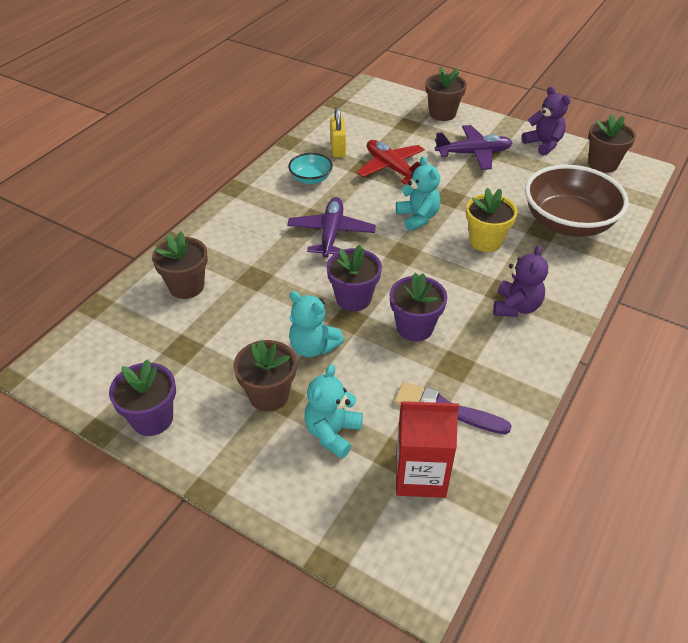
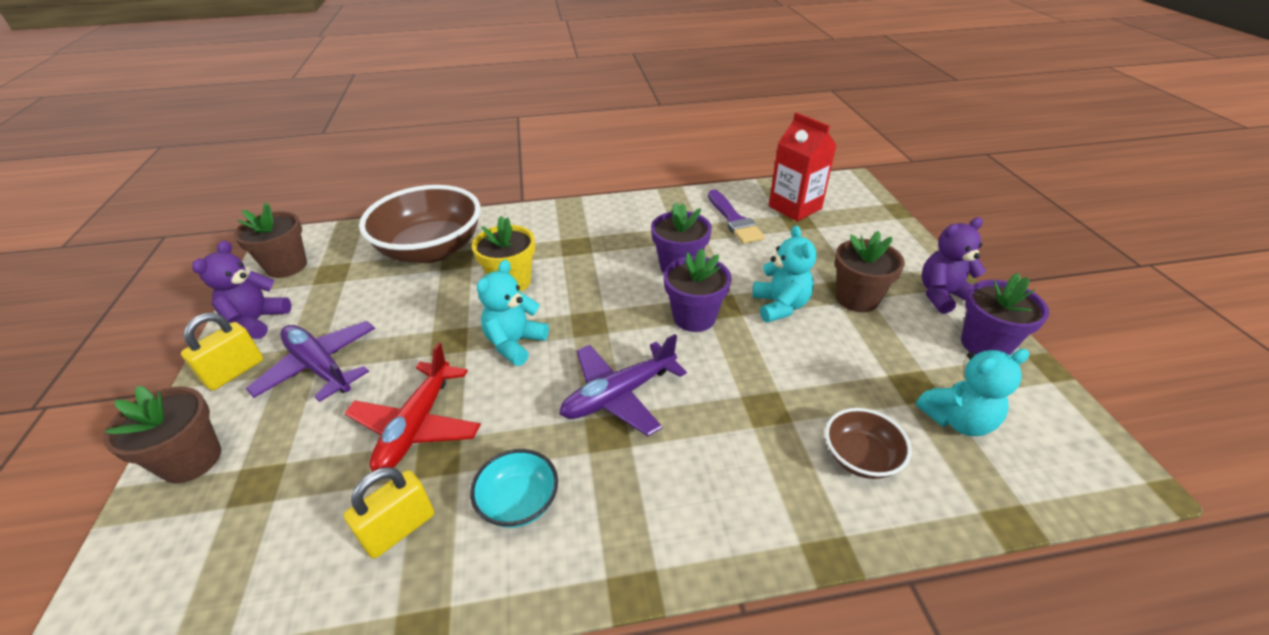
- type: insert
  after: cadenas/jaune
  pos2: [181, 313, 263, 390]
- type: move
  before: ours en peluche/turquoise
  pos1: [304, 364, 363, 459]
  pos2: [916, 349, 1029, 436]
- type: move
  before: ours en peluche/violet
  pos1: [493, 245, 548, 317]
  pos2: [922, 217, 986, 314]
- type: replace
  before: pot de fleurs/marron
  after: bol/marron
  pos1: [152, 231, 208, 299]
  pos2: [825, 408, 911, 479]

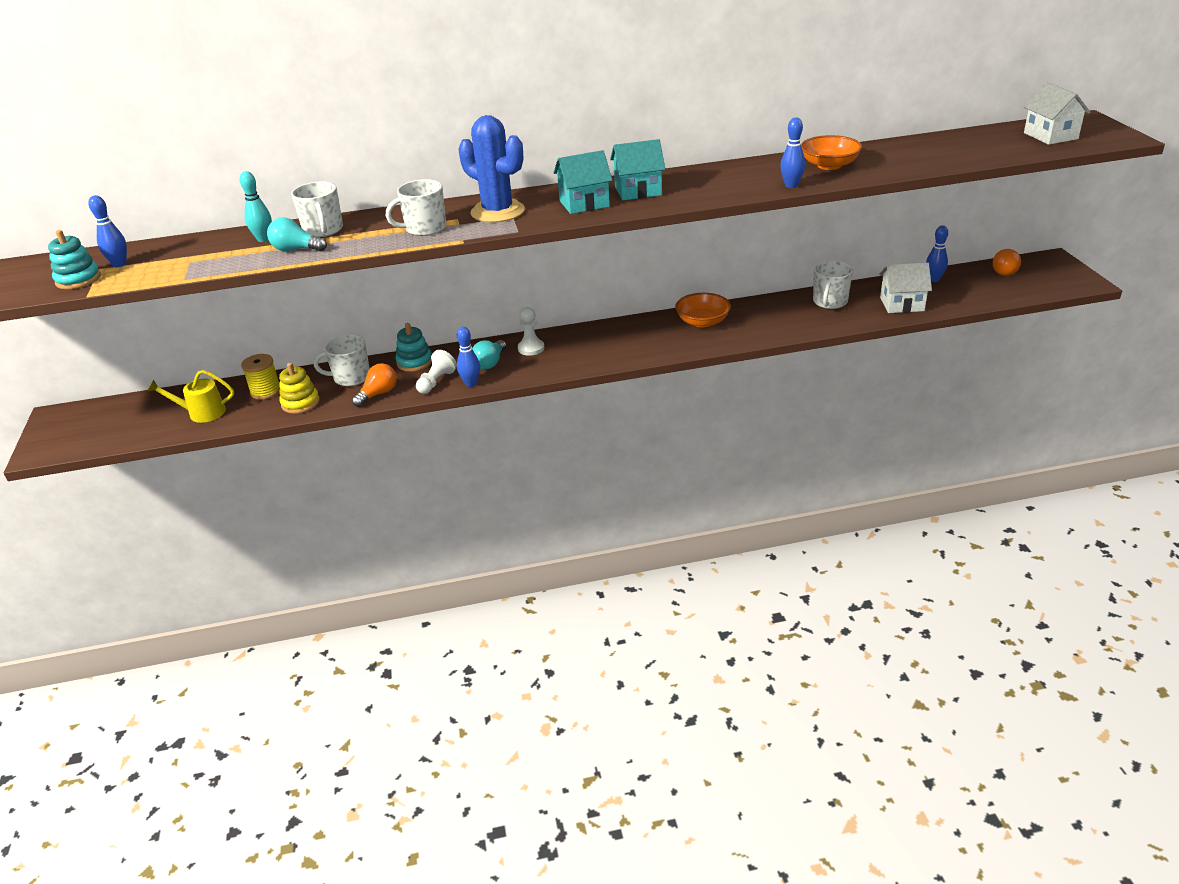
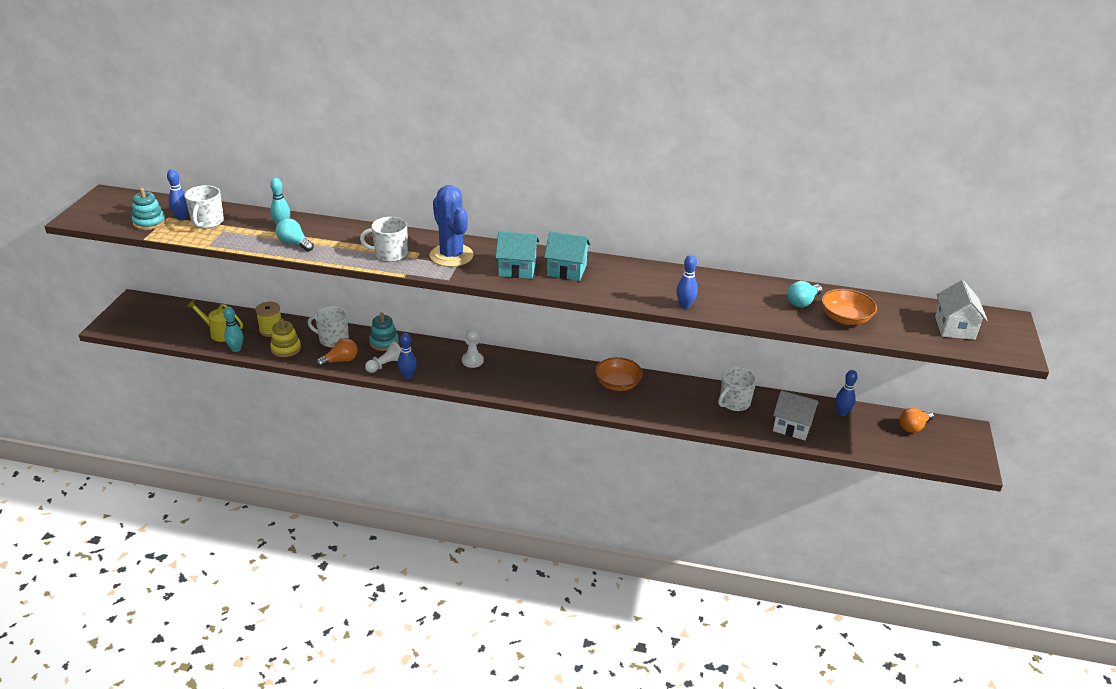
- type: insert
  after: quille/turquoise
  pos2: [223, 307, 243, 352]
- type: move
  before: tasse/blanc
  pos1: [291, 181, 343, 237]
  pos2: [184, 185, 224, 229]
- type: move
  before: ampoule/turquoise
  pos1: [472, 340, 506, 369]
  pos2: [787, 281, 822, 308]
- type: move
  before: bol/orange
  pos1: [801, 135, 862, 170]
  pos2: [821, 289, 877, 325]

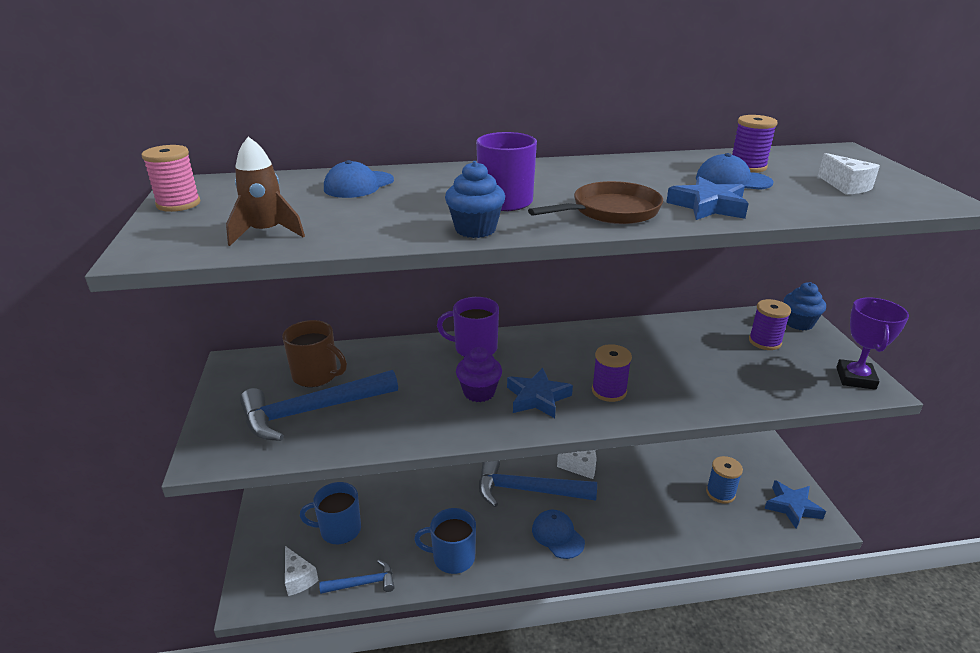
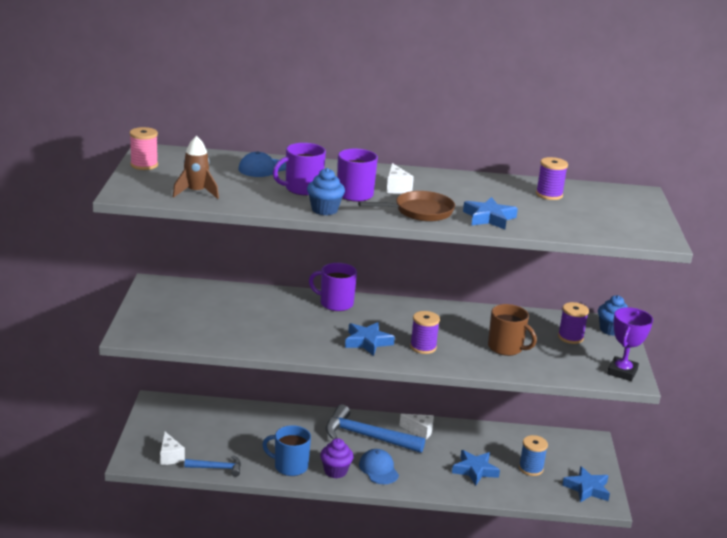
- type: delete
  before: marteau/bleu
  pos1: [240, 370, 398, 441]
- type: delete
  before: tasse/bleu
  pos1: [300, 482, 361, 544]
- type: delete
  before: casquette/bleu
  pos1: [696, 153, 773, 190]
- type: insert
  after: tasse/violet
  pos2: [273, 143, 326, 195]
- type: insert
  after: étoile/bleu
  pos2: [452, 450, 500, 486]
- type: move
  before: tasse/marron
  pos1: [282, 320, 347, 387]
  pos2: [488, 304, 537, 356]
- type: move
  before: muffin/violet
  pos1: [456, 347, 502, 402]
  pos2: [320, 438, 354, 478]
- type: move
  before: fromage/blanc
  pos1: [818, 153, 880, 195]
  pos2: [387, 163, 414, 193]

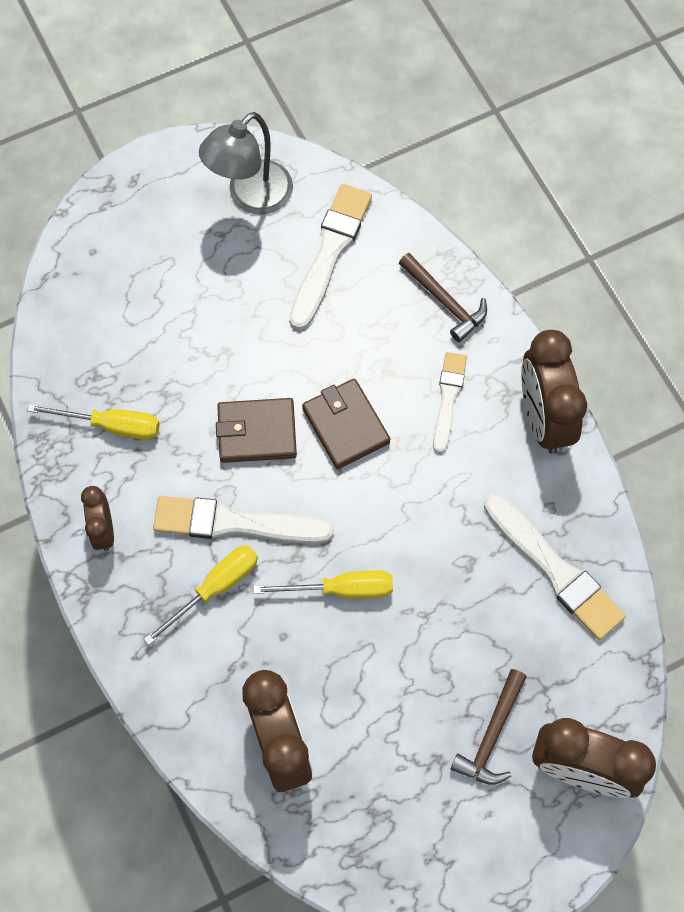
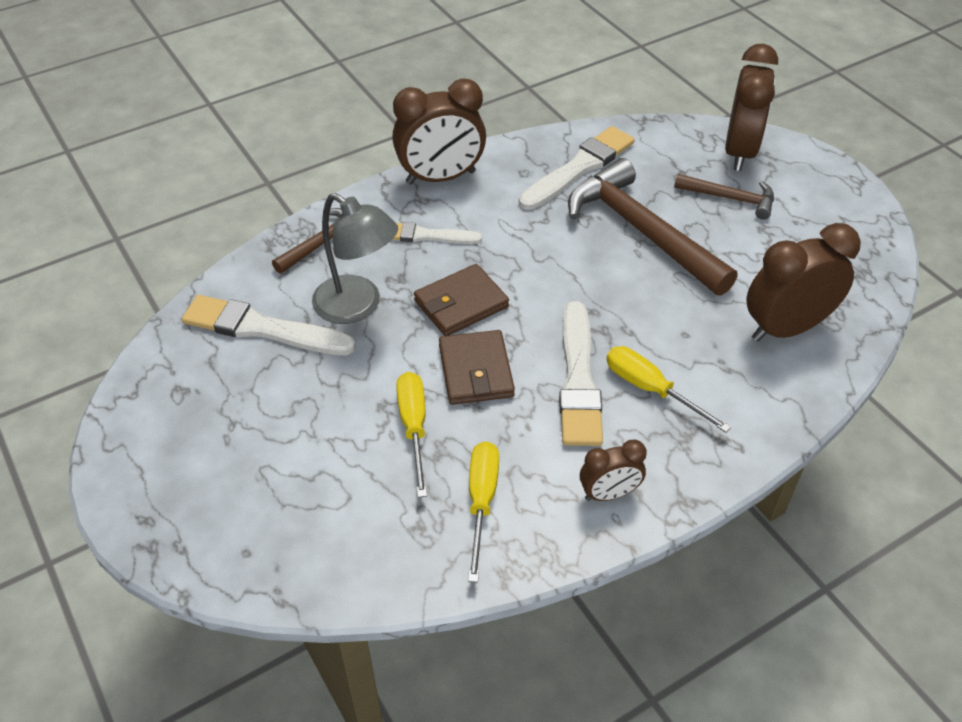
- type: insert
  after: marteau/marron
  pos2: [568, 158, 738, 296]
- type: move
  before: lampe/gris
  pos1: [199, 112, 293, 215]
  pos2: [312, 193, 398, 324]
- type: move
  before: tournevis/jaune
  pos1: [254, 570, 393, 599]
  pos2: [396, 372, 427, 498]

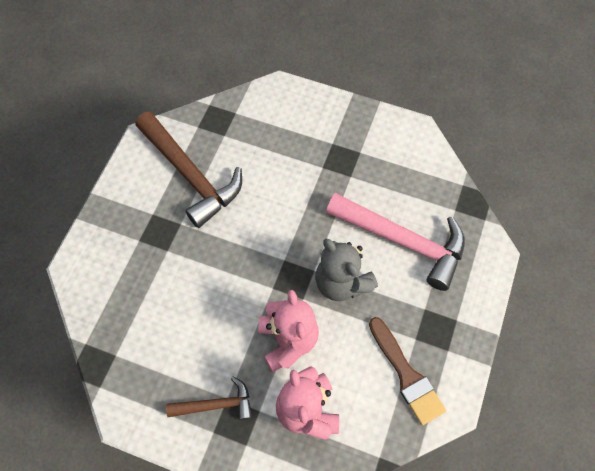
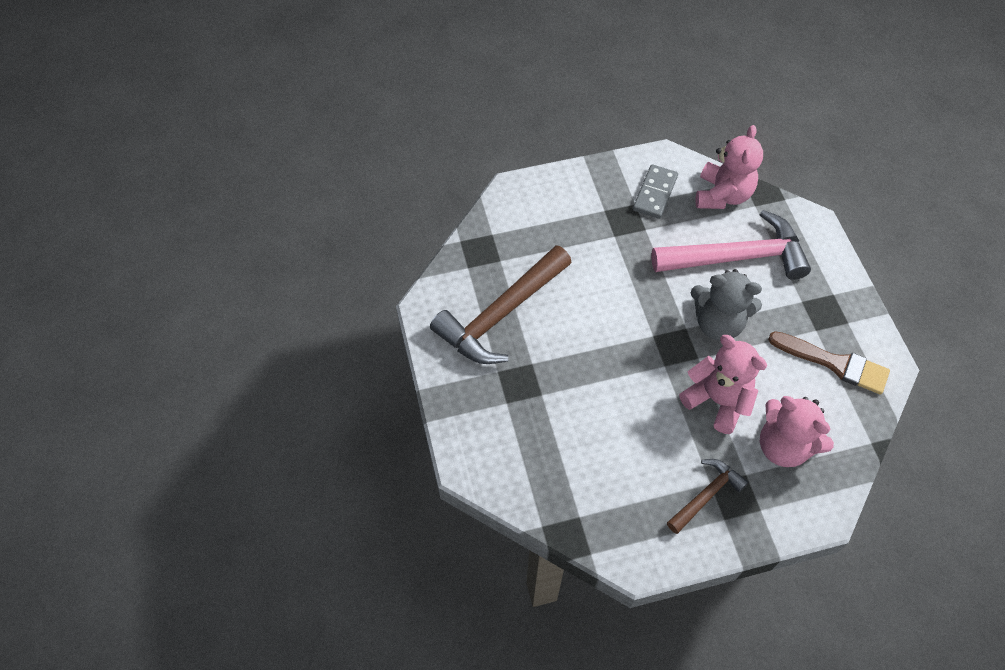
- type: insert
  after: domino/gris
  pos2: [633, 164, 678, 219]
- type: insert
  after: ours en peluche/rose
  pos2: [695, 125, 763, 209]
- type: rotate
  before: marteau/marron
  pos1: [135, 112, 242, 228]
  pos2: [430, 245, 572, 364]
  turn: 120

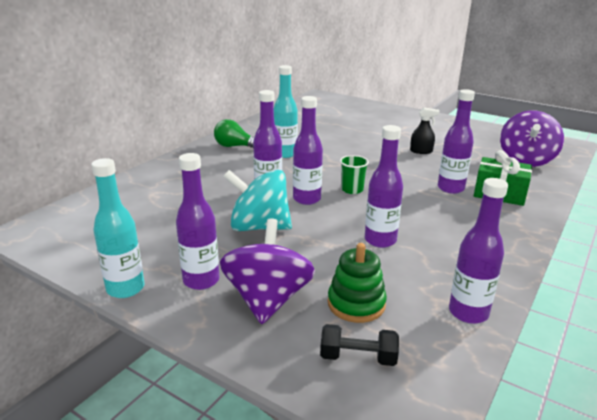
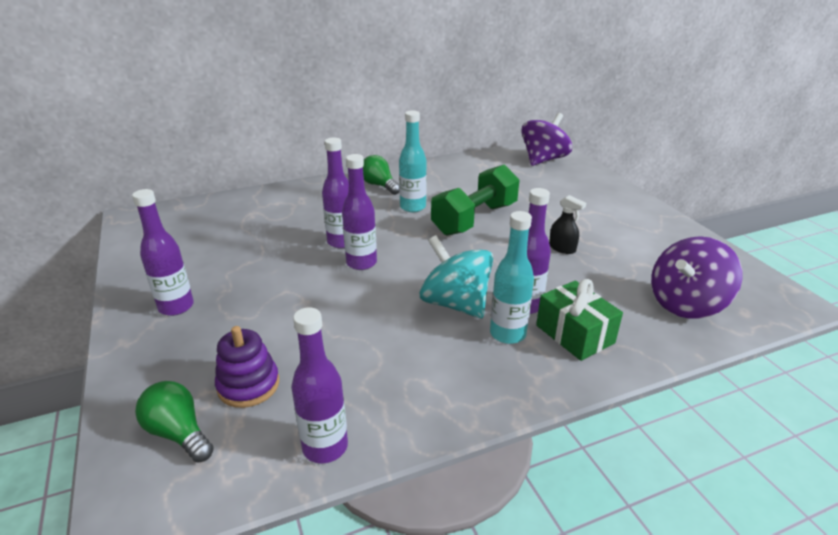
- type: delete
  before: gobelet/vert
  pos1: [340, 155, 369, 194]
- type: delete
  before: bouteille/violet
  pos1: [365, 125, 403, 248]
- type: insert
  after: haltère/vert
  pos2: [431, 164, 519, 236]
- type: move
  before: bouteille/turquoise
  pos1: [91, 158, 145, 298]
  pos2: [490, 211, 534, 344]
- type: move
  before: toupie/violet
  pos1: [220, 218, 315, 324]
  pos2: [521, 113, 572, 166]
- type: move
  before: toupie/turquoise
  pos1: [223, 170, 292, 231]
  pos2: [419, 235, 493, 318]
- type: replace
  before: haltère/noir
  after: ampoule/vert
  pos1: [320, 324, 399, 366]
  pos2: [135, 381, 214, 462]
- type: recolor
  before: jouet à empiler/vert
  after: jouet à empiler/violet
  pos1: [328, 243, 387, 323]
  pos2: [215, 326, 279, 408]

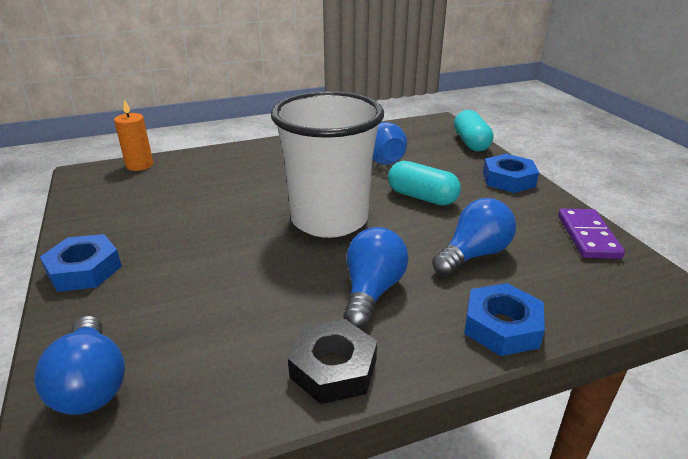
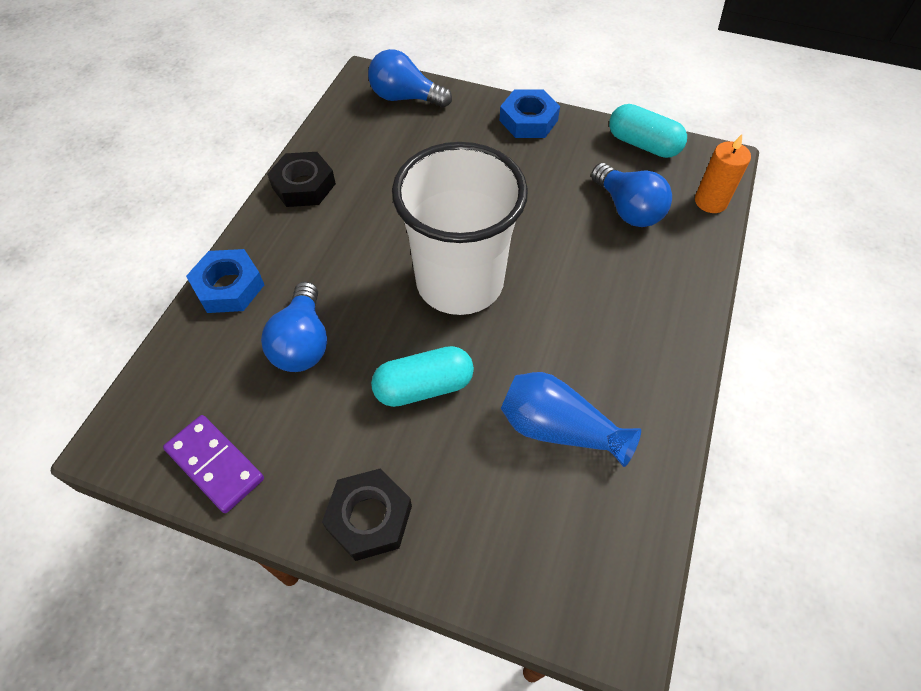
- type: move
  before: ampoule/bleu
  pos1: [343, 227, 409, 329]
  pos2: [591, 163, 672, 227]
- type: move
  before: gélule/turquoise
  pos1: [454, 110, 494, 151]
  pos2: [609, 104, 687, 158]
- type: recolor
  before: écrou/bleu
  after: écrou/noir
  pos1: [483, 154, 539, 193]
  pos2: [322, 469, 412, 561]

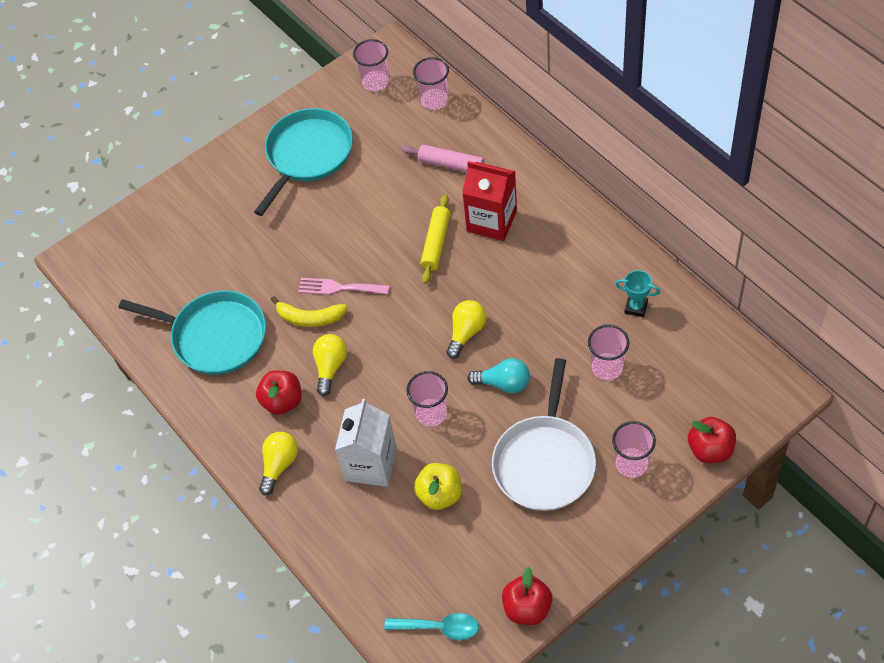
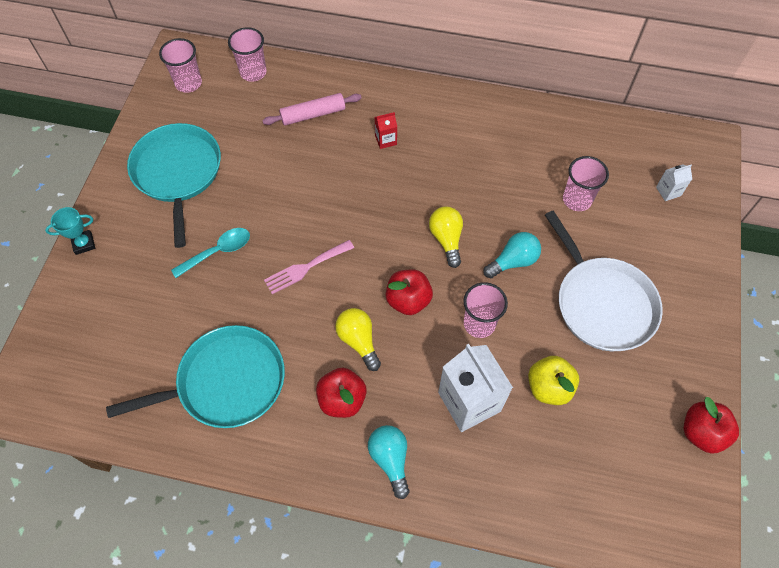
- type: delete
  before: banane/jaune
  pos1: [271, 296, 347, 327]
- type: delete
  before: rouleau à pâtisserie/jaune
  pos1: [420, 194, 451, 284]
- type: delete
  before: gobelet/rose
  pos1: [612, 421, 656, 478]
- type: insert
  after: brique de lait/blanc
  pos2: [656, 164, 692, 201]
- type: move
  before: cuillère/turquoise
  pos1: [384, 613, 479, 640]
  pos2: [171, 228, 250, 278]
- type: move
  before: trophée/turquoise
  pos1: [615, 270, 660, 317]
  pos2: [45, 207, 95, 255]
- type: move
  before: pomme/rouge
  pos1: [688, 417, 736, 463]
  pos2: [386, 269, 433, 315]
- type: recolor
  before: ampoule/jaune
  after: ampoule/turquoise
  pos1: [259, 432, 298, 495]
  pos2: [368, 425, 410, 499]
- type: resize
  before: brique de lait/rouge
  pos1: [462, 161, 517, 241]
  pos2: [375, 112, 397, 149]
  scale: 0.46

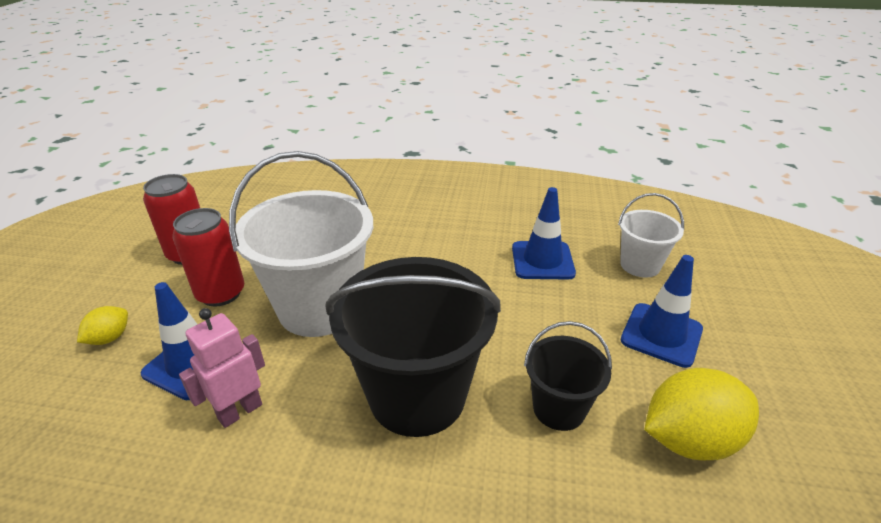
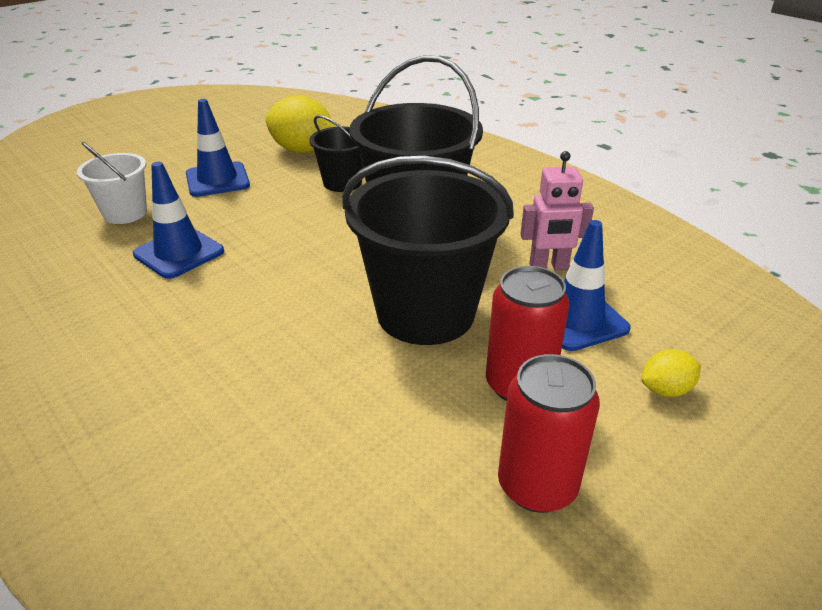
- type: recolor
  before: seau/blanc
  after: seau/noir
  pos1: [229, 151, 373, 337]
  pos2: [342, 156, 514, 345]

